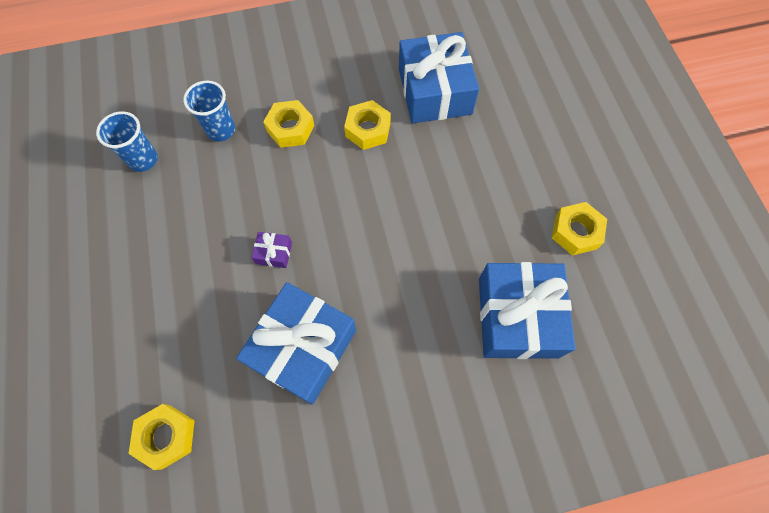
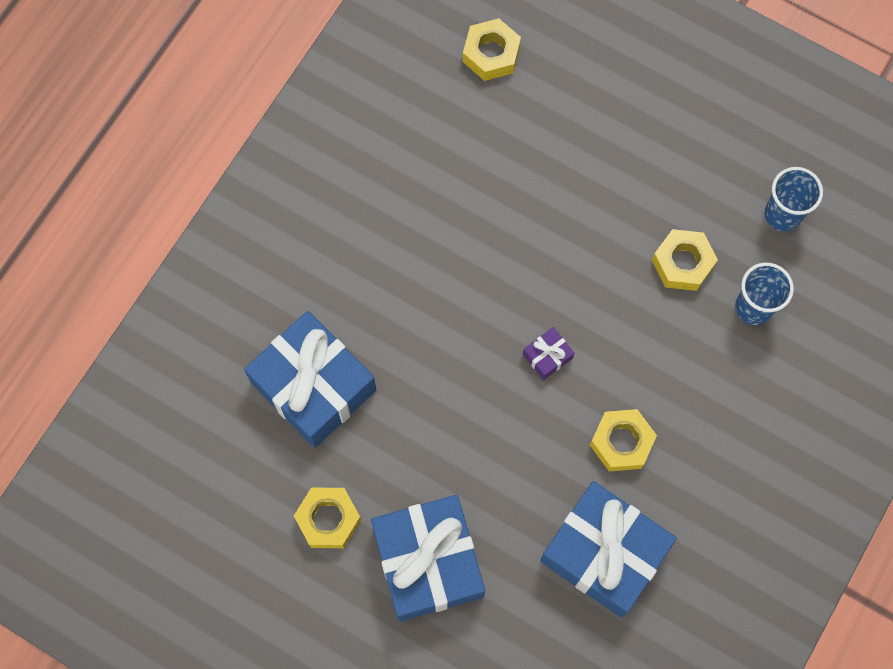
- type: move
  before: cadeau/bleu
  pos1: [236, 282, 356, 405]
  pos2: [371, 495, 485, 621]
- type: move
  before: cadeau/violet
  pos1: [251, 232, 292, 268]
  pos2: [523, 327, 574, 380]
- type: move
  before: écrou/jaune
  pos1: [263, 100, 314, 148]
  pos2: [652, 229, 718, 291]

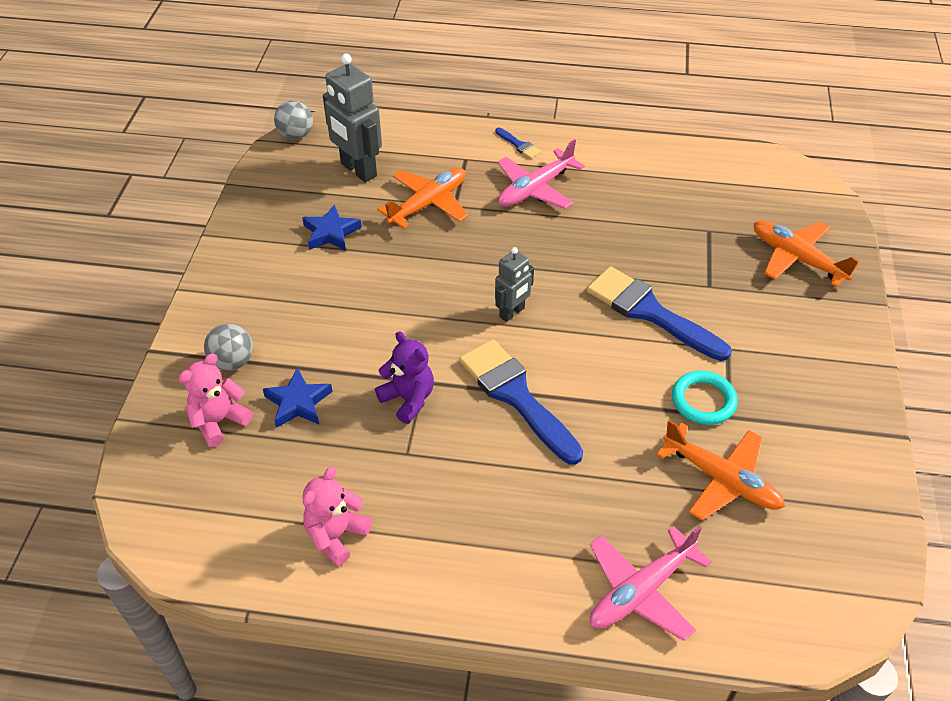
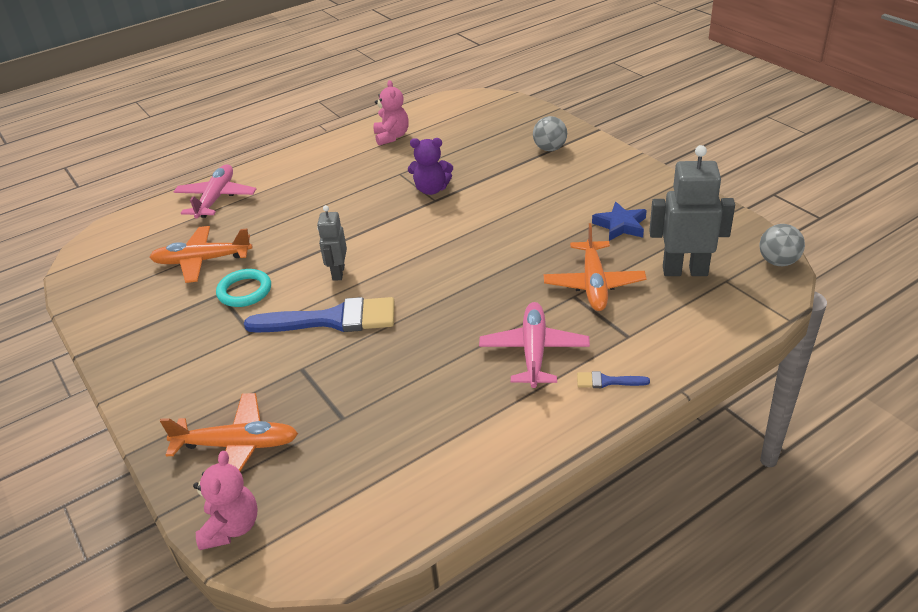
- type: delete
  before: étoile/bleu
  pos1: [263, 367, 333, 428]
- type: delete
  before: pinceau/bleu
  pos1: [459, 339, 583, 465]
- type: move
  before: ours en peluche/rose
  pos1: [178, 353, 253, 447]
  pos2: [193, 451, 258, 550]
- type: move
  before: robot/gris
  pos1: [495, 247, 534, 322]
  pos2: [317, 205, 347, 281]

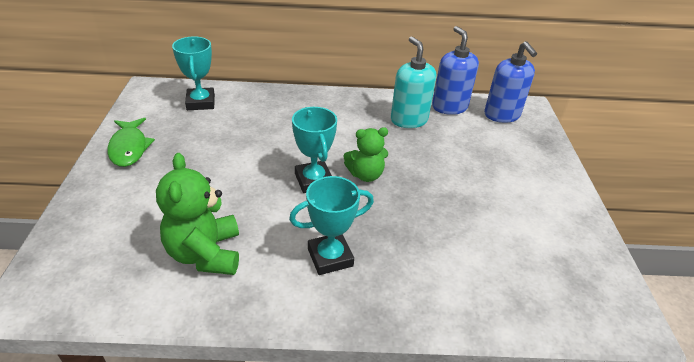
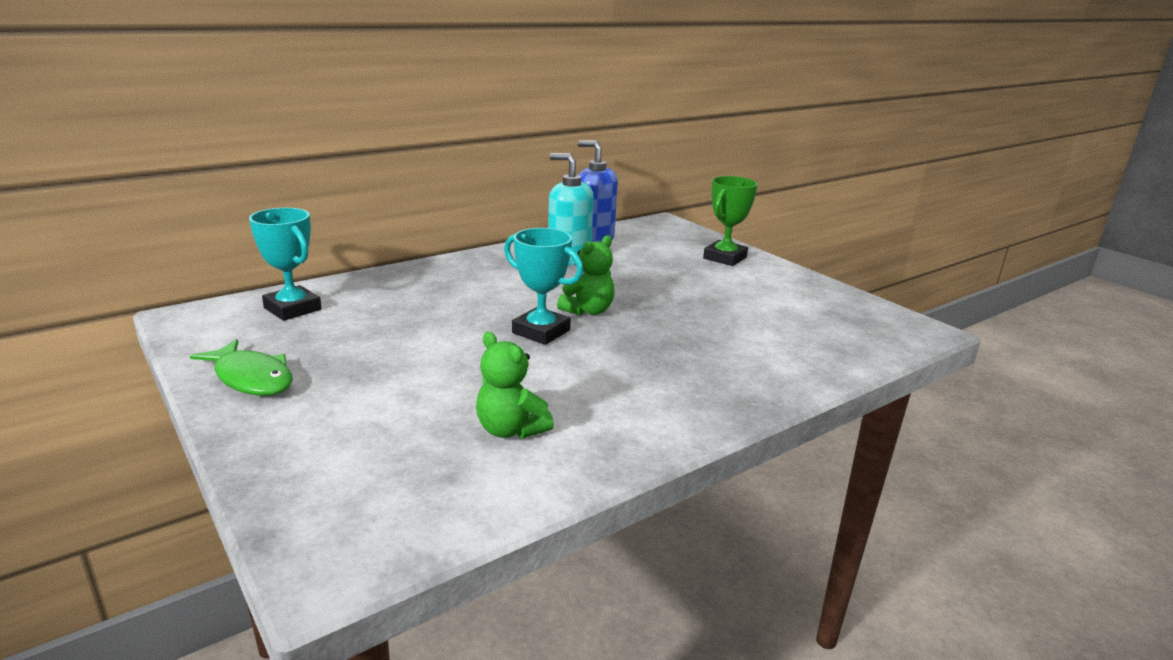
- type: delete
  before: trophée/turquoise
  pos1: [289, 176, 374, 275]
- type: delete
  before: distributeur de savon/bleu
  pos1: [484, 41, 537, 123]
- type: insert
  after: trophée/vert
  pos2: [703, 176, 758, 266]
- type: resize
  before: ours en peluche/vert
  pos1: [156, 153, 239, 275]
  pos2: [476, 332, 554, 439]
  scale: 0.66

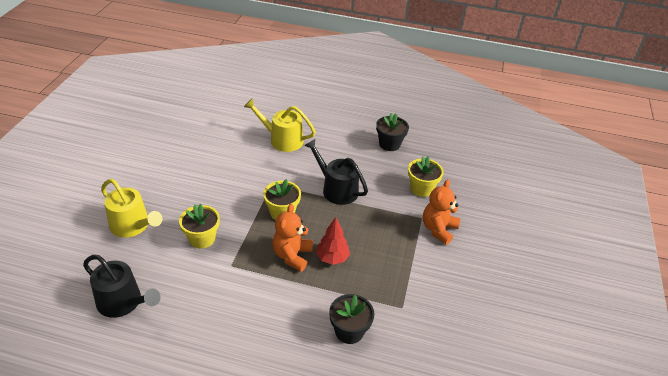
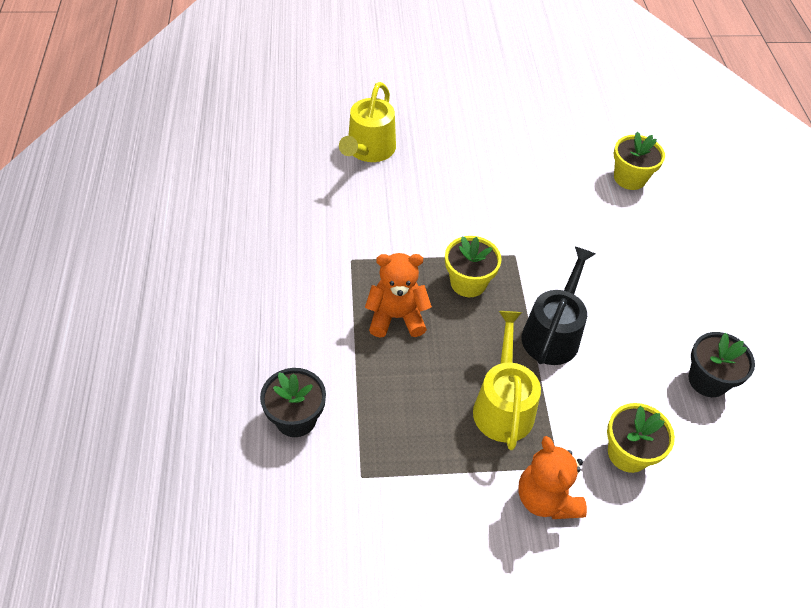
- type: delete
  before: arrosoir/noir
  pos1: [83, 255, 160, 318]
- type: delete
  before: arbre/rouge
  pos1: [316, 217, 350, 265]
- type: move
  before: pot de fleurs/jaune
  pos1: [179, 204, 220, 249]
  pos2: [614, 132, 665, 190]
- type: move
  before: arrosoir/jaune
  pos1: [244, 98, 316, 152]
  pos2: [473, 311, 541, 450]
- type: rotate
  before: ours en peluche/orange
  pos1: [423, 180, 460, 245]
  pos2: [518, 436, 587, 519]
  turn: -120

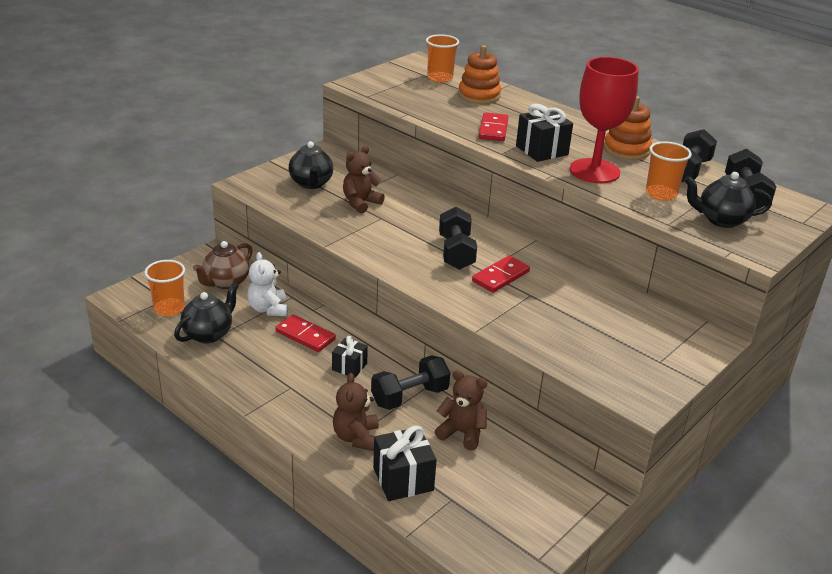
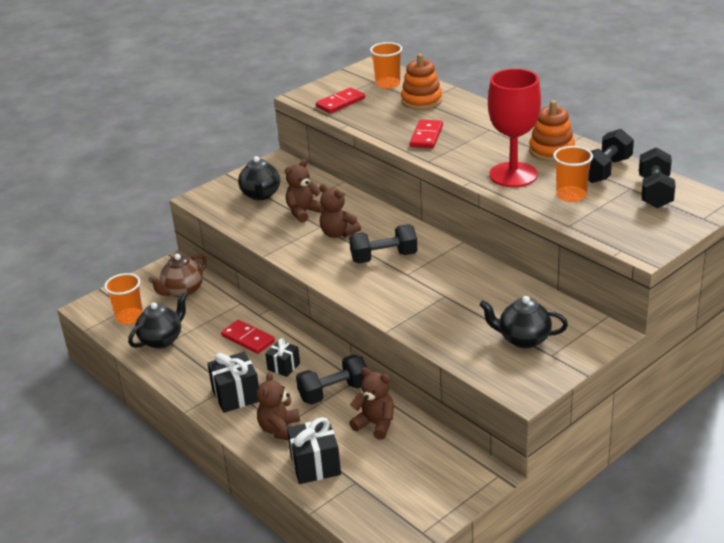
- type: delete
  before: ours en peluche/blanc
  pos1: [247, 252, 288, 316]
- type: insert
  after: ours en peluche/marron
  pos2: [319, 184, 361, 238]
- type: move
  before: domino/rouge
  pos1: [472, 256, 530, 293]
  pos2: [316, 87, 365, 113]
- type: move
  before: cadeau/noir
  pos1: [516, 104, 573, 162]
  pos2: [207, 352, 259, 413]
- type: move
  before: théière/noir
  pos1: [684, 172, 772, 228]
  pos2: [480, 296, 568, 349]
- type: rotate
  before: haltère/noir
  pos1: [439, 207, 477, 270]
  pos2: [349, 224, 418, 264]
  turn: 75

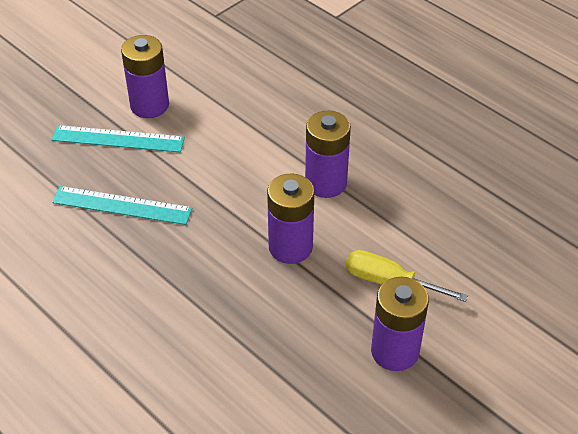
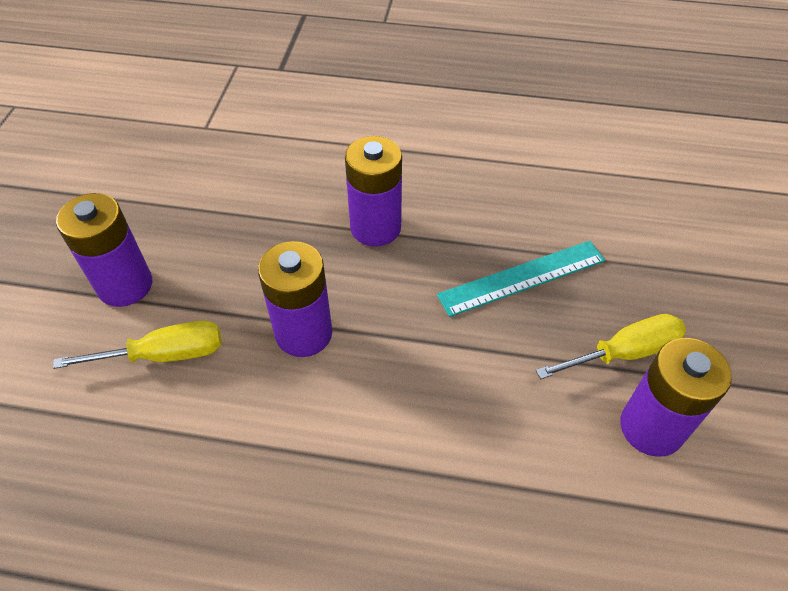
- type: move
  before: pile/violet
  pos1: [305, 111, 351, 198]
  pos2: [345, 136, 402, 247]
- type: replace
  before: règle/turquoise
  after: tournevis/jaune
  pos1: [52, 125, 185, 152]
  pos2: [536, 314, 686, 379]

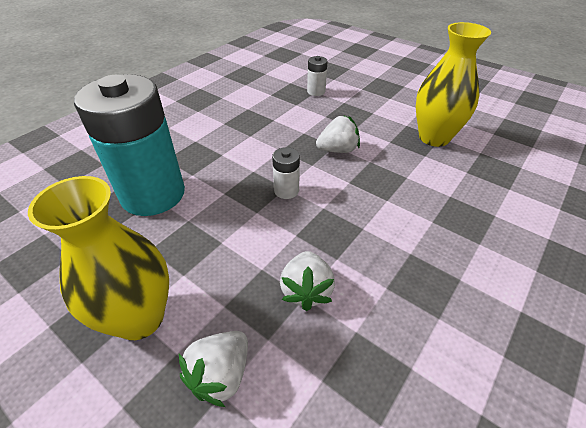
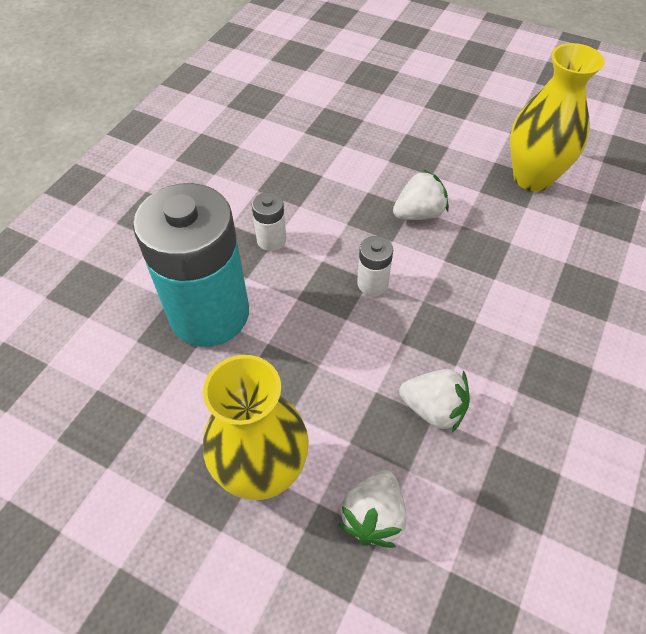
- type: move
  before: pile/blanc
  pos1: [307, 56, 328, 96]
  pos2: [252, 192, 286, 251]
- type: rotate
  before: fraise/blanc
  pos1: [280, 251, 335, 311]
  pos2: [399, 369, 470, 433]
  turn: -60

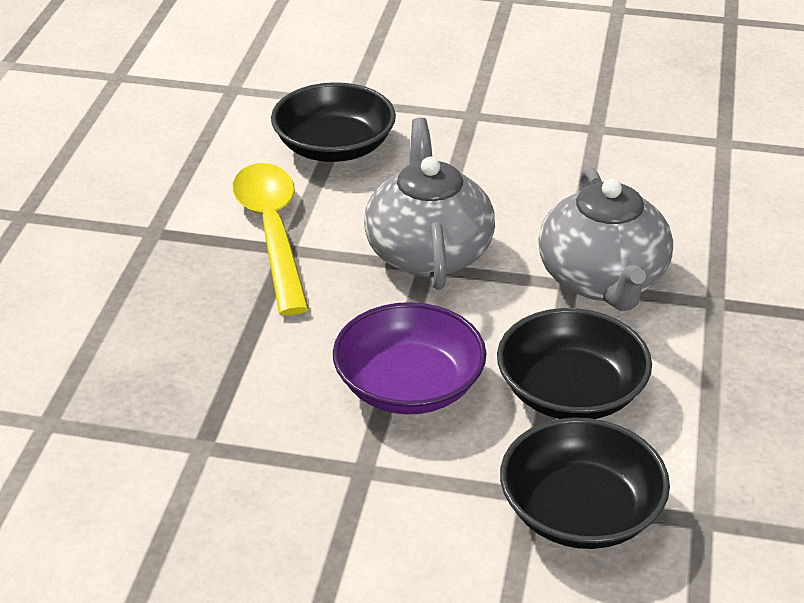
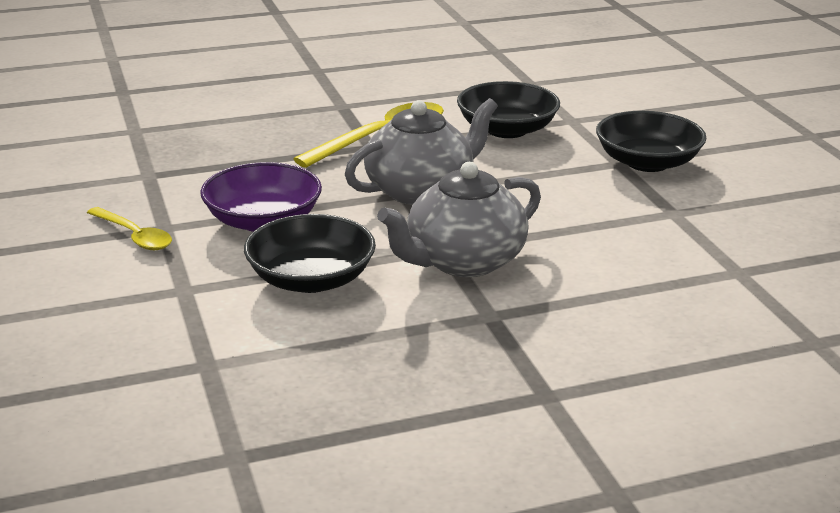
- type: insert
  after: cuillère/jaune
  pos2: [87, 207, 172, 250]
- type: move
  before: bol/noir
  pos1: [500, 417, 670, 549]
  pos2: [596, 111, 707, 172]

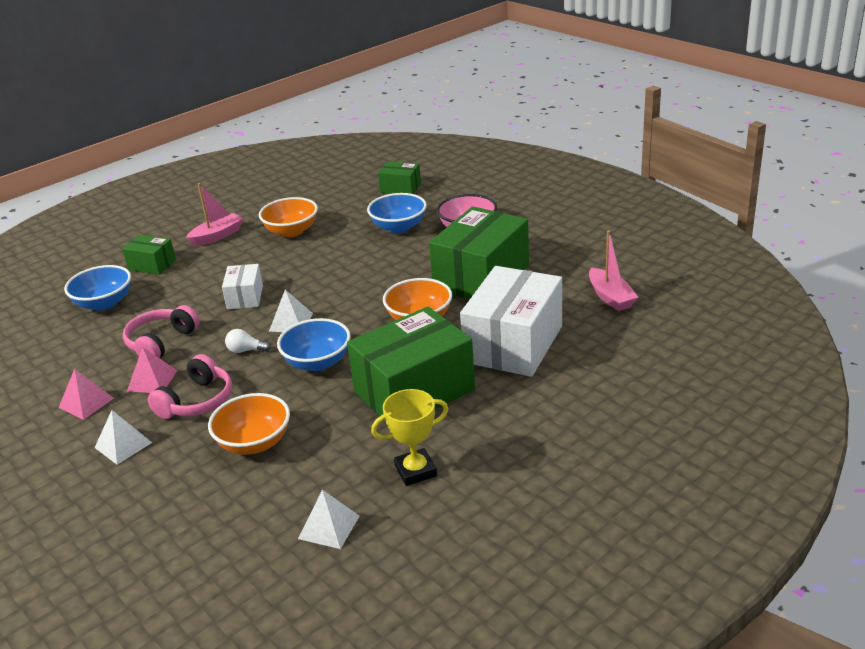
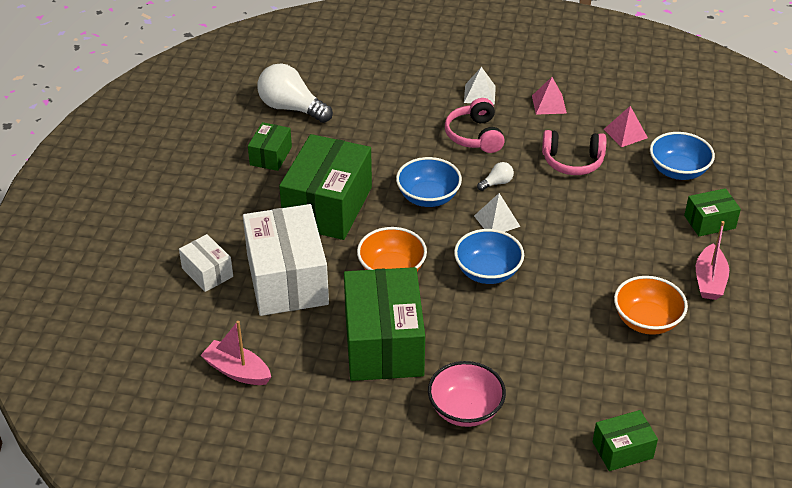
- type: delete
  before: bol/orange
  pos1: [208, 393, 290, 455]
- type: move
  before: pyramide/rose
  pos1: [127, 347, 177, 393]
  pos2: [604, 106, 648, 147]
- type: move
  before: boîte/blanc
  pos1: [222, 264, 263, 310]
  pos2: [179, 234, 233, 292]
- type: move
  before: bol/bleu
  pos1: [367, 193, 427, 233]
  pos2: [454, 229, 524, 284]
- type: replace
  before: pyramide/blanc
  after: ampoule/blanc
  pos1: [298, 490, 360, 549]
  pos2: [257, 63, 333, 123]
- type: replace
  before: trophée/jaune
  after: boîte/vert
  pos1: [371, 389, 448, 486]
  pos2: [248, 122, 292, 171]
- type: rotate
  before: casque audio/rose
  pos1: [123, 305, 200, 358]
  pos2: [542, 130, 606, 175]
  turn: 105

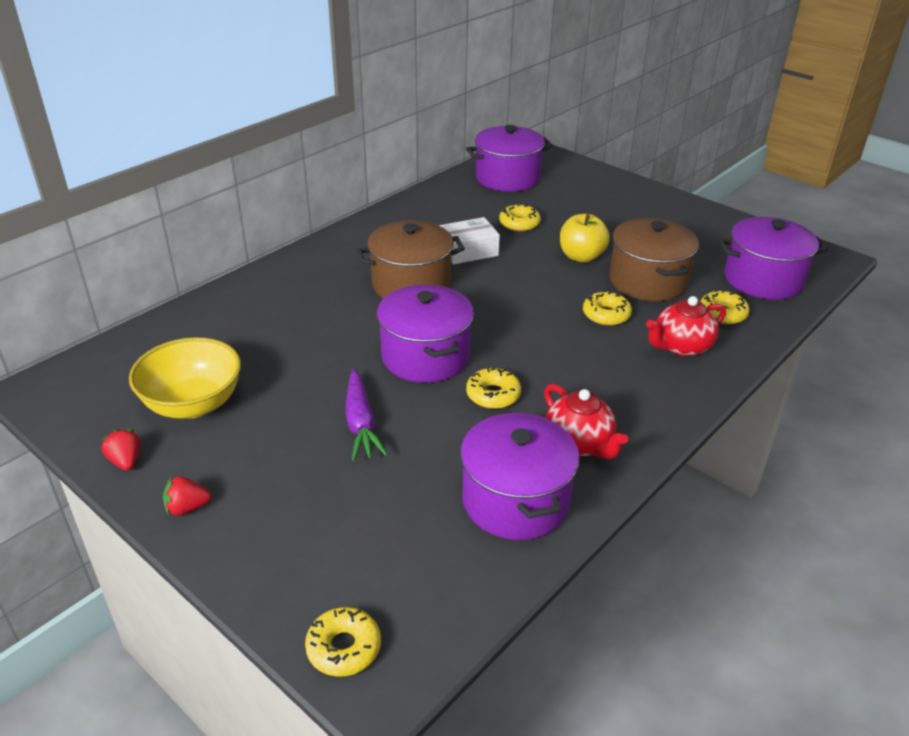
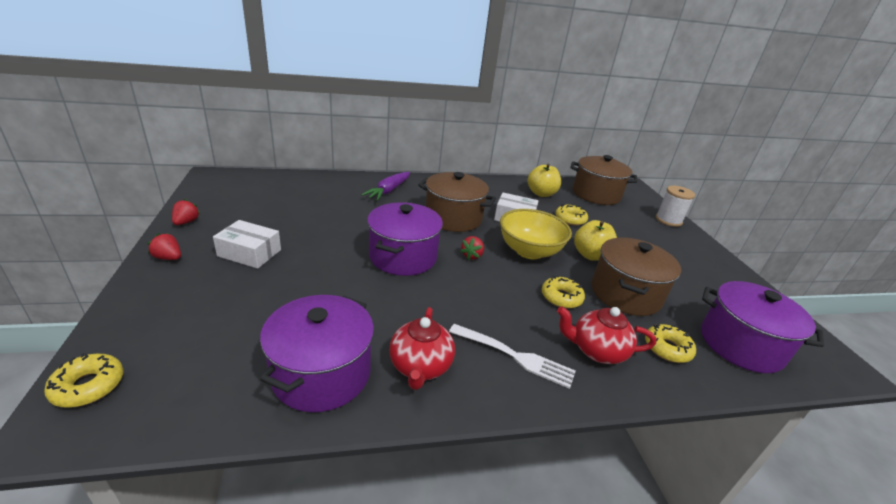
- type: delete
  before: beignet/jaune
  pos1: [466, 368, 521, 409]
- type: insert
  after: boîte/blanc
  pos2: [213, 220, 281, 269]
- type: insert
  after: fourchette/blanc
  pos2: [449, 324, 576, 389]
- type: insert
  after: fraise/rouge
  pos2: [460, 236, 484, 260]
- type: insert
  after: pomme/jaune
  pos2: [528, 164, 561, 197]
- type: insert
  after: bobine/blanc
  pos2: [656, 186, 695, 227]
- type: move
  before: bol/jaune
  pos1: [129, 337, 241, 419]
  pos2: [500, 209, 572, 259]
- type: move
  before: carotte/violet
  pos1: [345, 369, 388, 461]
  pos2: [361, 172, 410, 201]
- type: recolor
  before: marmite/violet
  after: marmite/marron
  pos1: [466, 125, 553, 192]
  pos2: [570, 155, 637, 205]

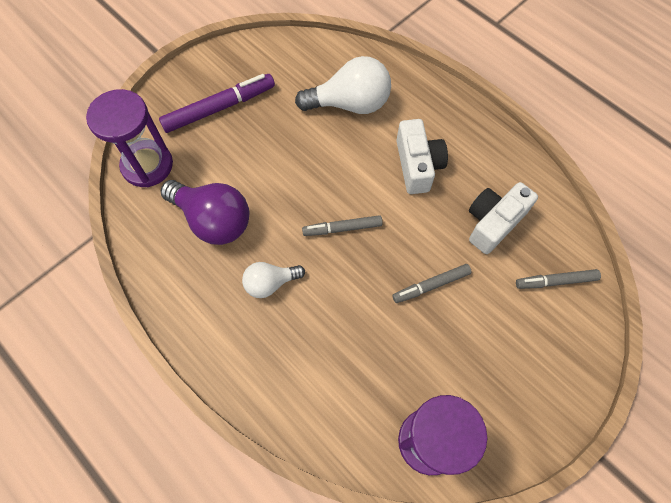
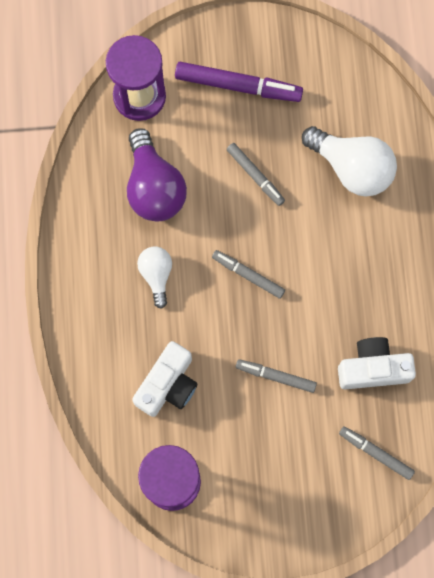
- type: insert
  after: feutre/gris
  pos2: [227, 143, 285, 206]
- type: move
  before: appareil photo/blanc
  pos1: [396, 119, 448, 194]
  pos2: [132, 341, 198, 417]
- type: rotate
  before: ampoule/blanc
  pos1: [242, 262, 305, 298]
  pos2: [137, 247, 172, 309]
  turn: 60

